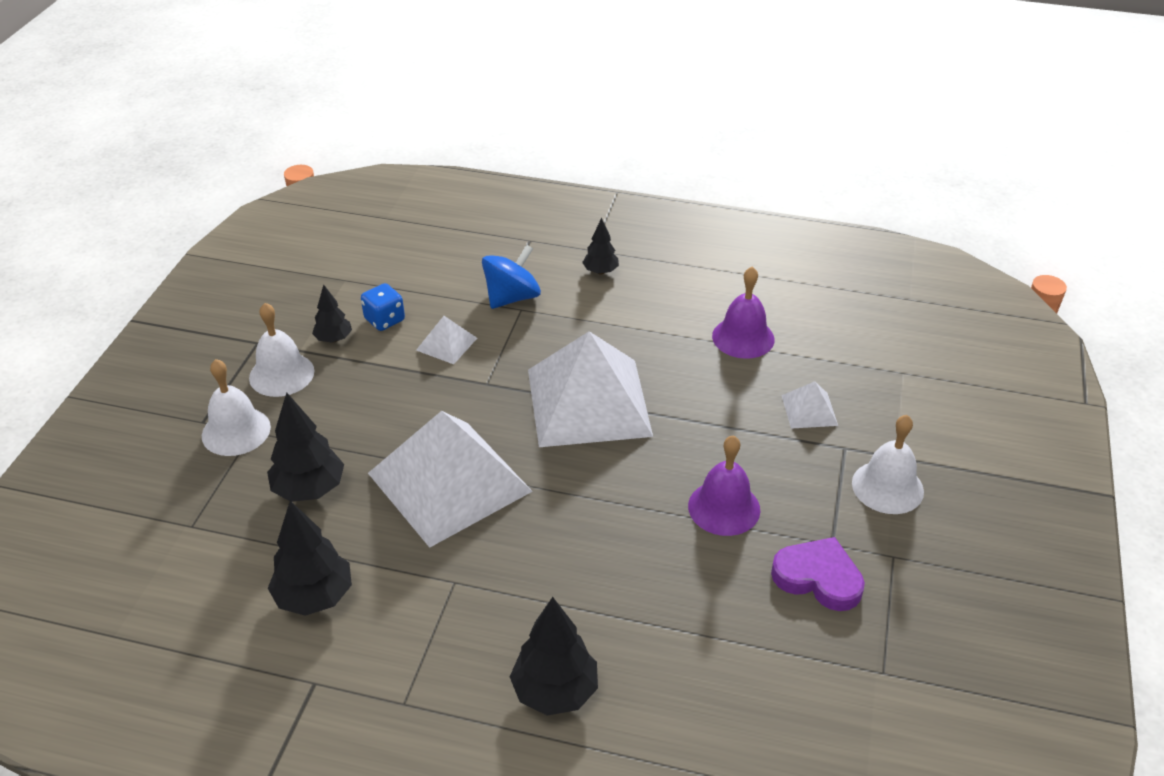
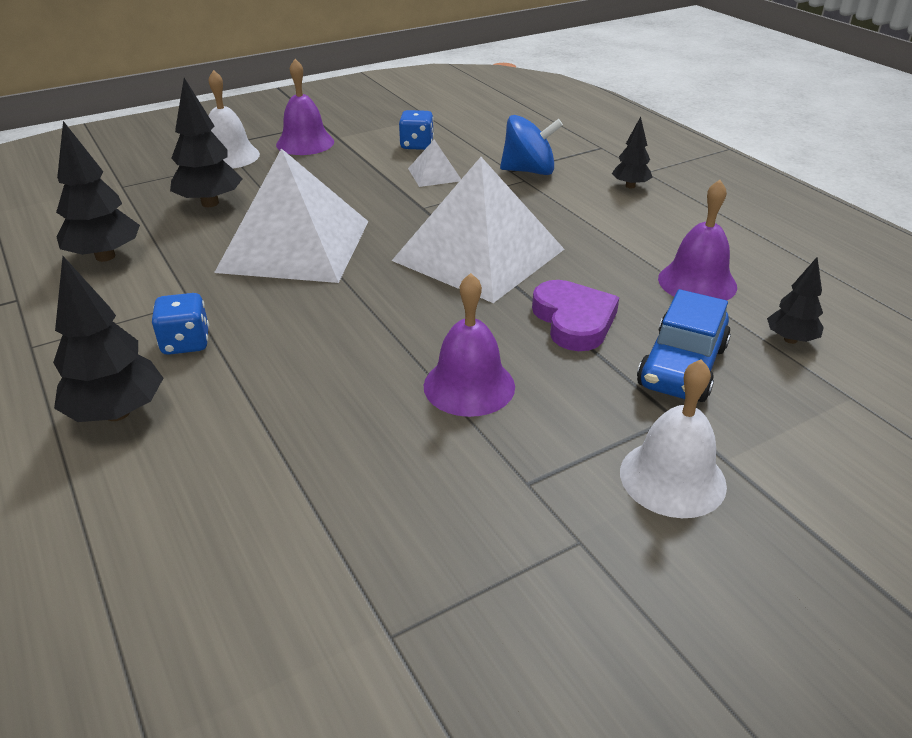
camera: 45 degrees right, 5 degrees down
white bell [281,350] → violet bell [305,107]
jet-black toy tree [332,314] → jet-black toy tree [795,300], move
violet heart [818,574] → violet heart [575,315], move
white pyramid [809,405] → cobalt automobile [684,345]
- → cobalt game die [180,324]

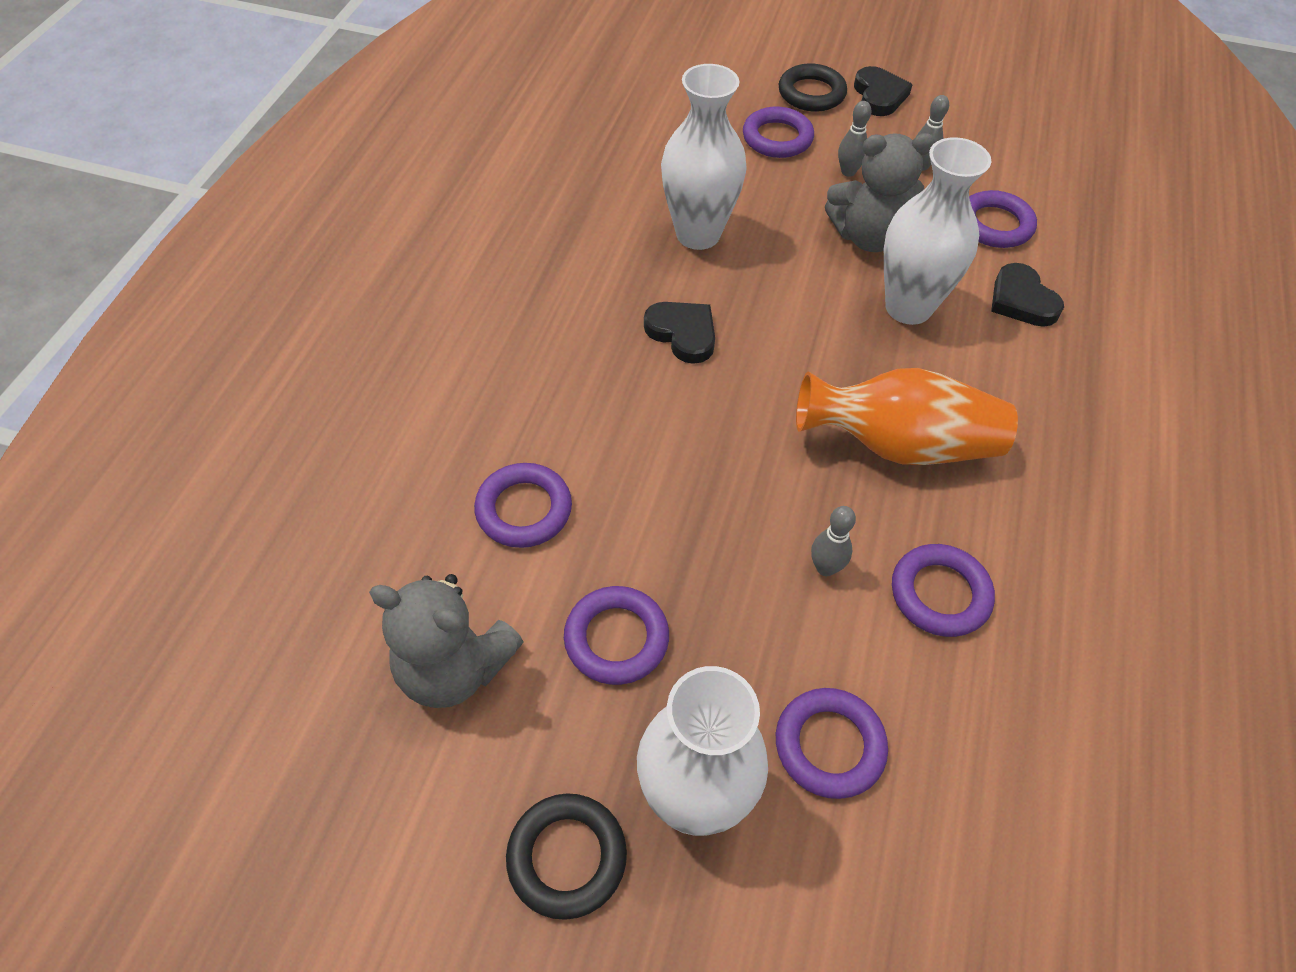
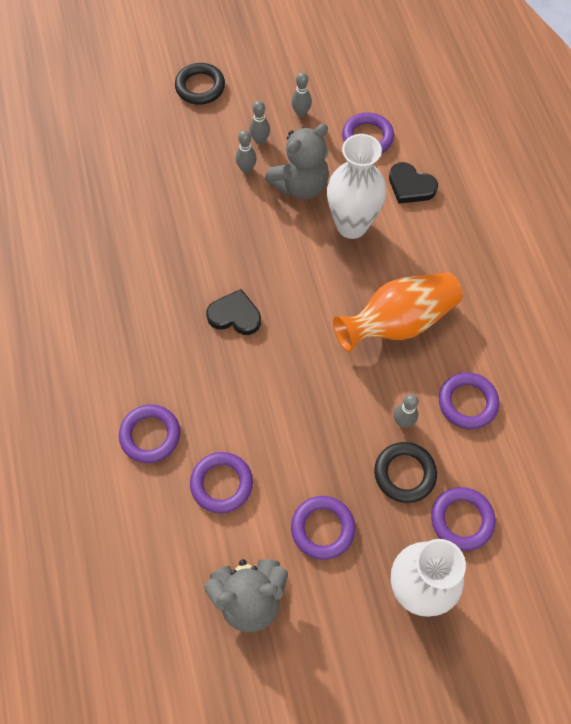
camera: 30 degrees left, 10 degrees up
jet-black torus [566,856] → jet-black torus [405,472], move
white tall vase [704,157] → -
violet torus [778,132] → violet torus [149,434], move
jet-black heart [883,91] → -
- → ash-grey skittle [246,152]

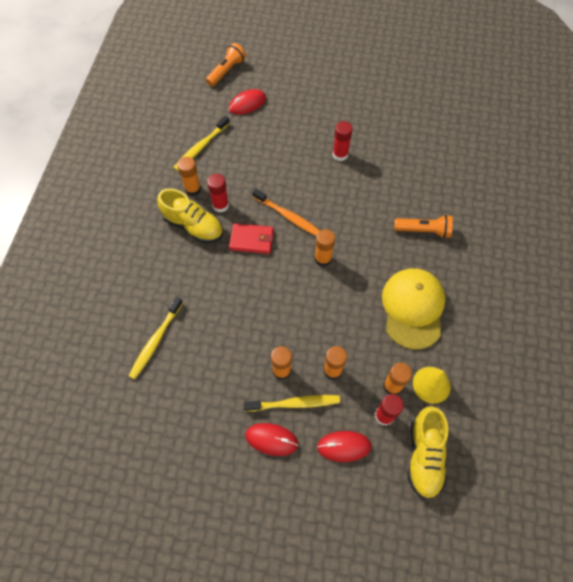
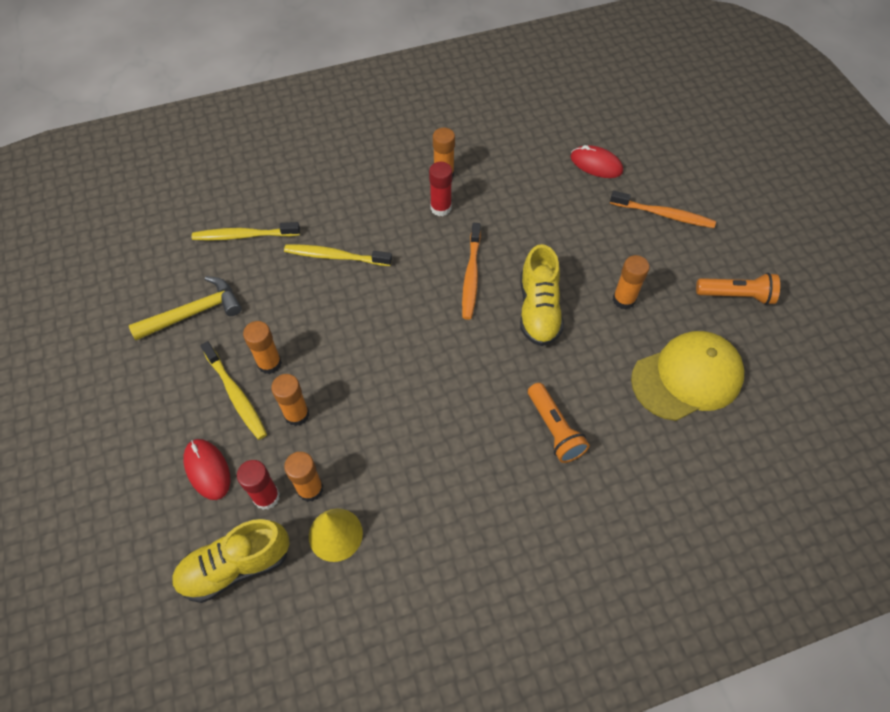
camera: 60 degrees right, 5 degrees down
bright yellow lace-up shoe [190,215] → bright yellow lace-up shoe [542,295], move
bright yellow toothbrush [201,143] → bright yellow toothbrush [338,255], move
orange-coloured torch [226,65] → orange-coloured torch [738,289], move
scarlet wallet [251,238] → -
scarlet computer mouse [271,439] → -
orange-coloured glue [325,248] → orange-coloured glue [631,282], move
scarlet glue [343,141] → -
bright yellow baseball cap [414,309] → bright yellow baseball cap [687,376], move
- → bright yellow hammer [185,308]
- → orange-coloured toothbrush [663,209]

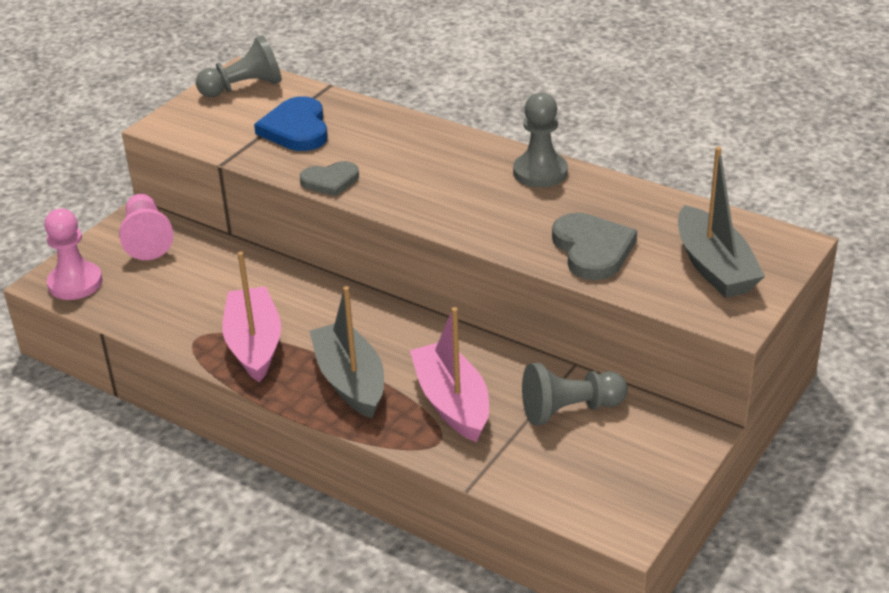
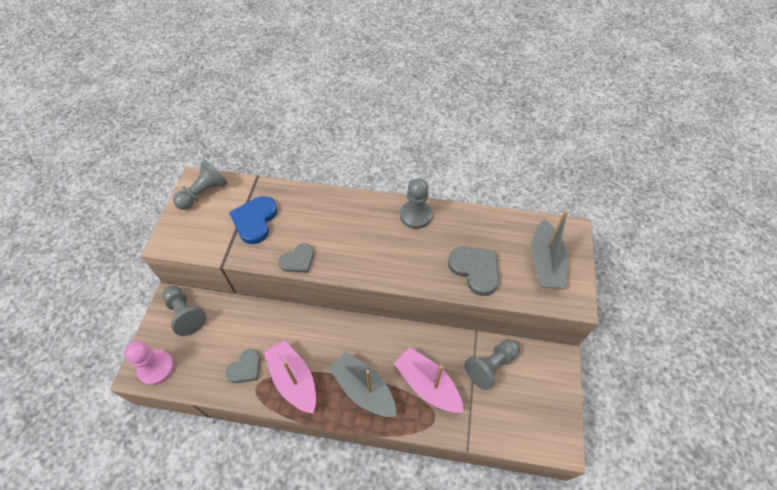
camera: 25 degrees left, 20 degrees up
rose-pink game pawn [146,227] → ash-grey game pawn [184,311]
cobalt heart [291,123] → cobalt heart [253,220], 45 degrees clockwise
ash-grey sailboat [721,222] → ash-grey sailboat [549,249], 45 degrees clockwise
- → ash-grey heart [242,366]

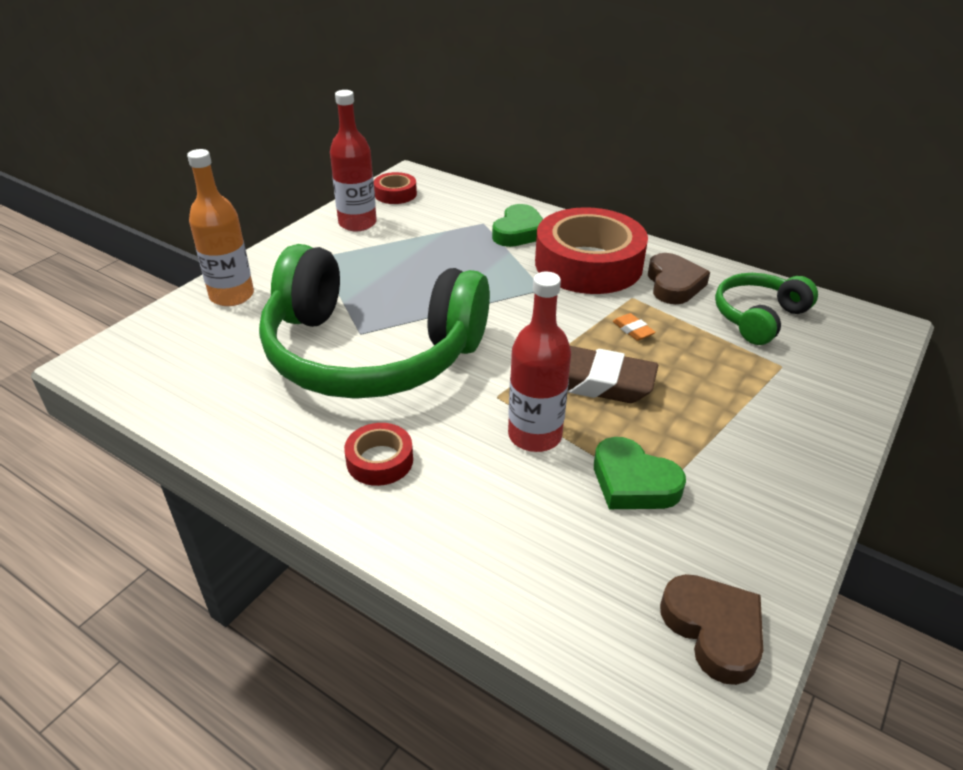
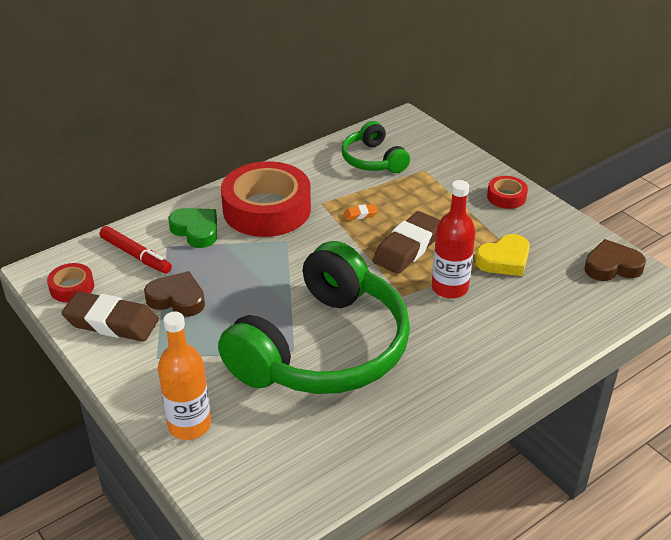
camera: 70 degrees left, 0 degrees up
scarlet drink bottle [353,160] → dark brown eraser [110,316]
scarlet sticky tape [378,454] → scarlet sticky tape [507,192], move
green heart [640,473] → bright yellow heart [502,255]
dark brown heart [679,278] → dark brown heart [174,294], move
- → scarlet felt pen [135,250]

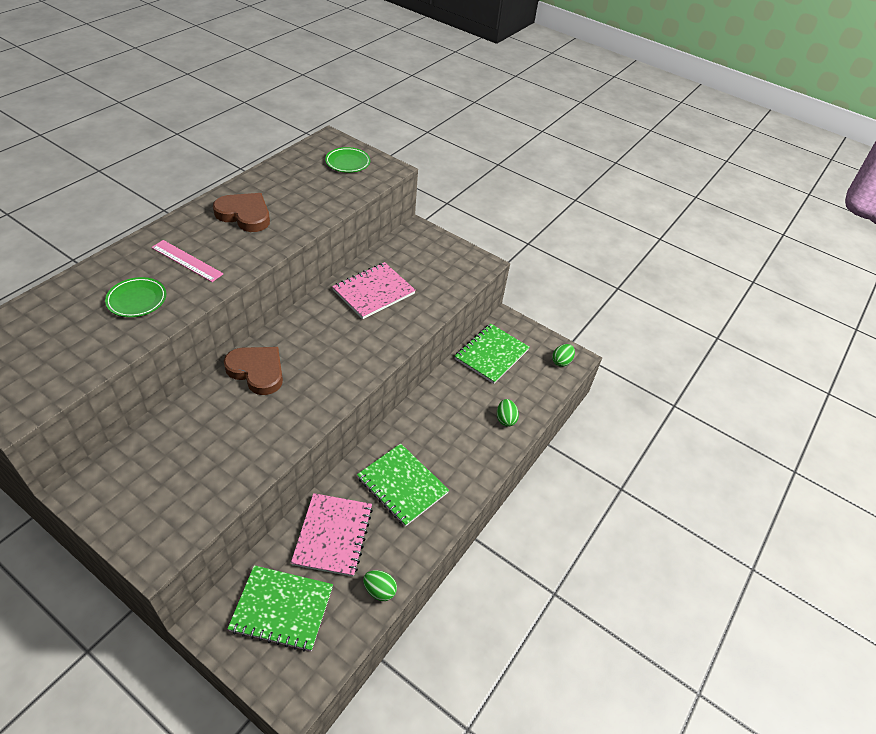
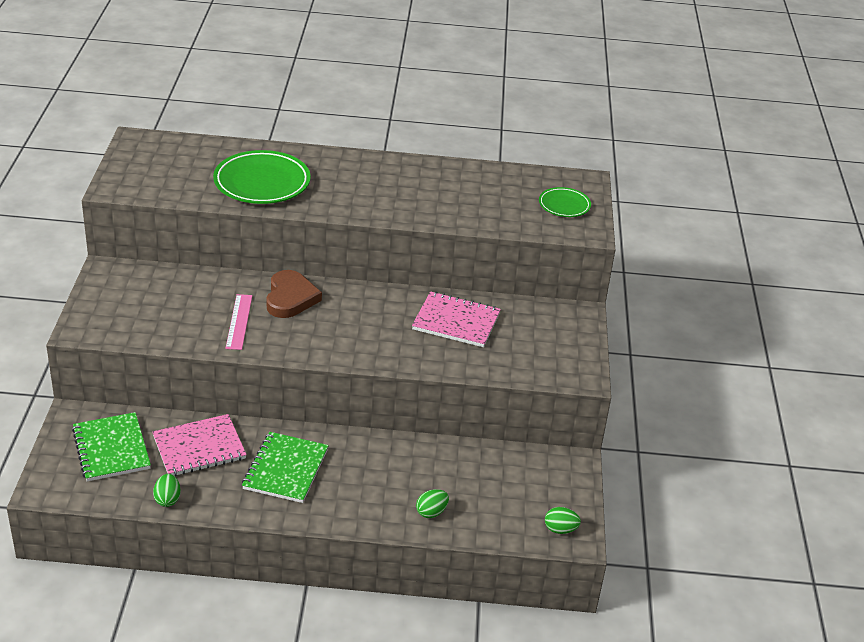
camera: 60 degrees right, 10 degrees down
green dinner plate [135,297] → green dinner plate [262,177], x1.83
rose-pink straightedge [187,261] → rose-pink straightedge [238,322], move
dark brown heart [241,212] → -
green notebook [492,353] → -

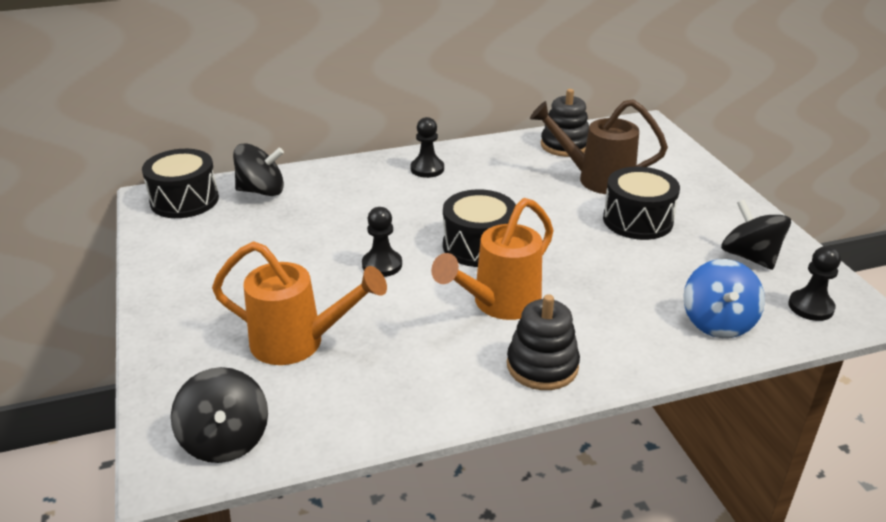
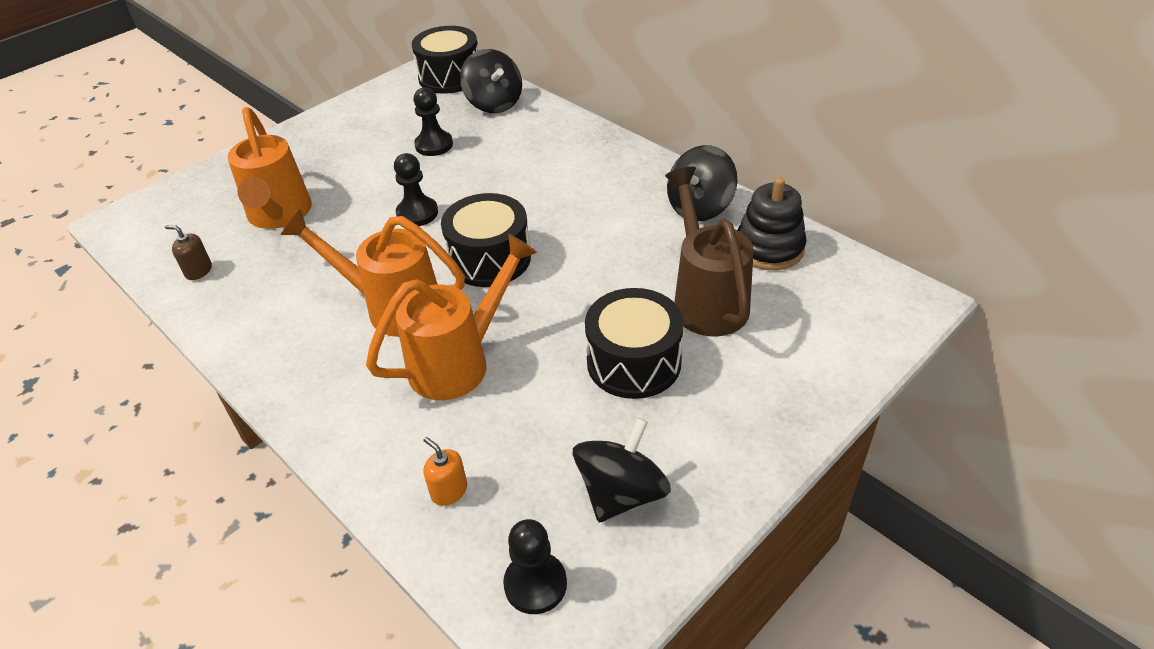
camera: 65 degrees right, 10 degrees up
jet-black toy top [219,415] → jet-black toy top [702,183], move
jet-black game pawn [427,147] → jet-black game pawn [433,121], move
jet-black stacking rings [543,342] → -
cobalt toy top [724,298] → orange-coloured soap pump [445,471]
- → dark brown soap pump [188,252]
- → orange-coloured watering can [451,317]

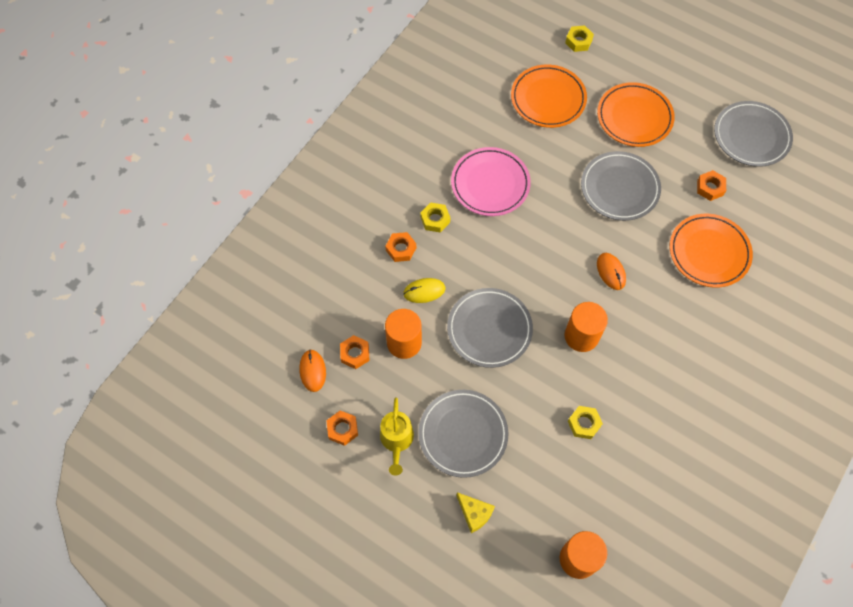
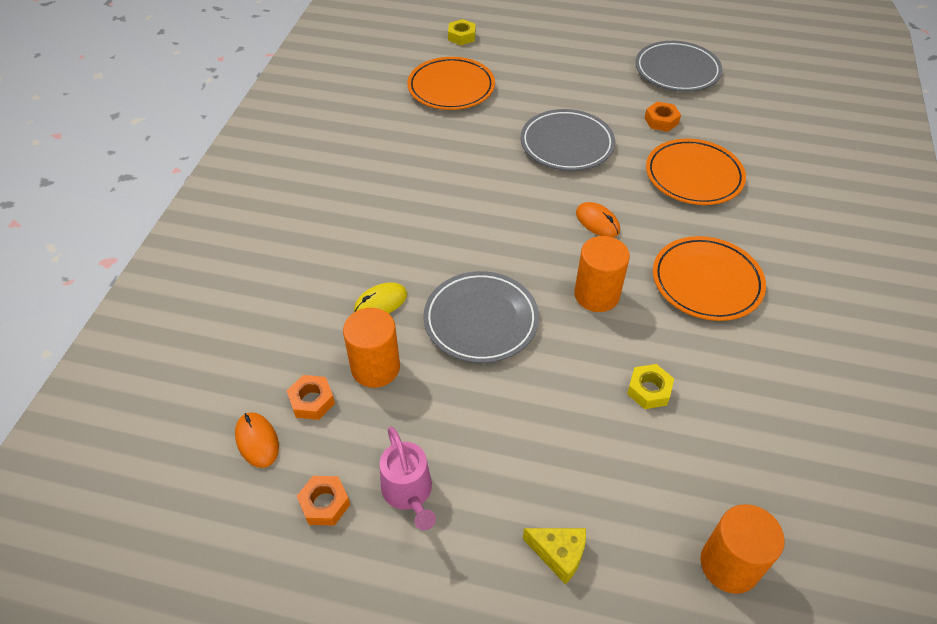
camera: 20 degrees left, 15 degrees down
bright yellow watering can [397,436] → rose-pink watering can [408,478]
orange-coloured nut [400,247] → -
ash-grey dinner plate [463,434] → -
bright yellow nut [435,217] → -
rose-pink dinner plate [491,181] → -
orange-coloured dinner plate [636,114] → orange-coloured dinner plate [709,278], move

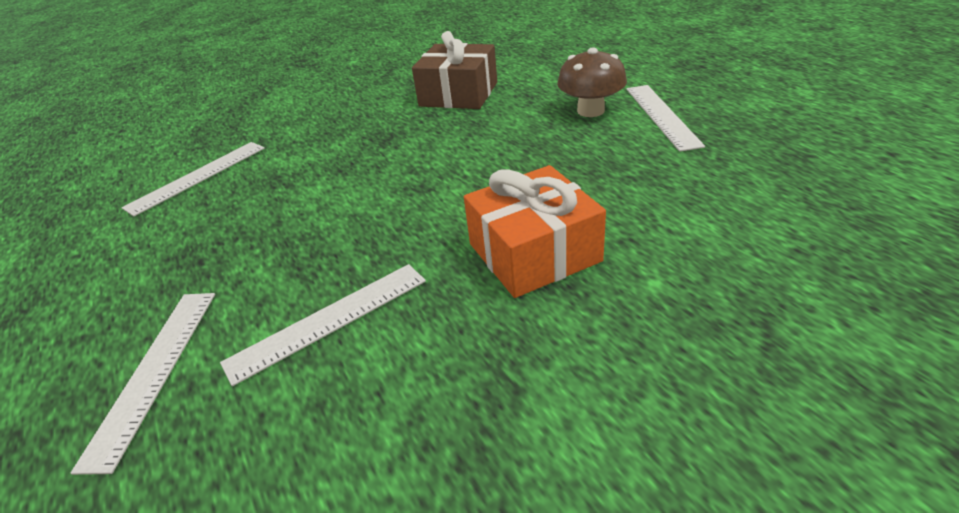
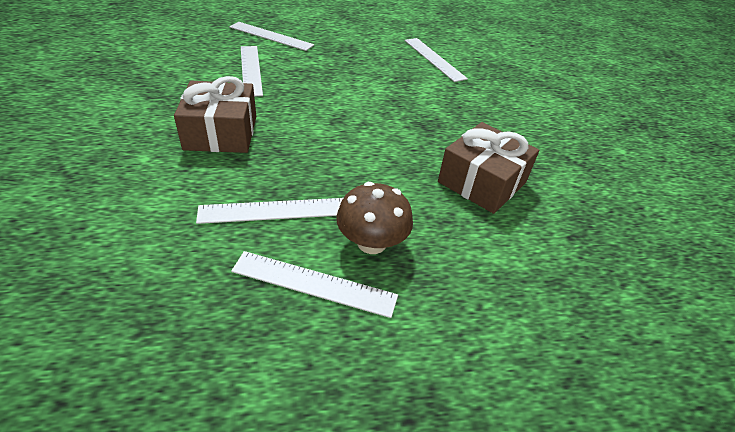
camera: 105 degrees right, 5 degrees up
orange-coloured wrapped gift [535,231] → dark brown wrapped gift [215,114]
- → white straightedge [269,211]

